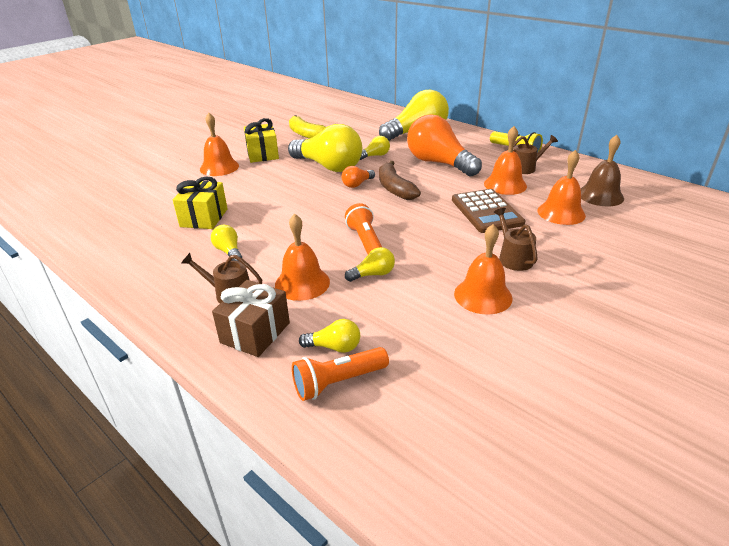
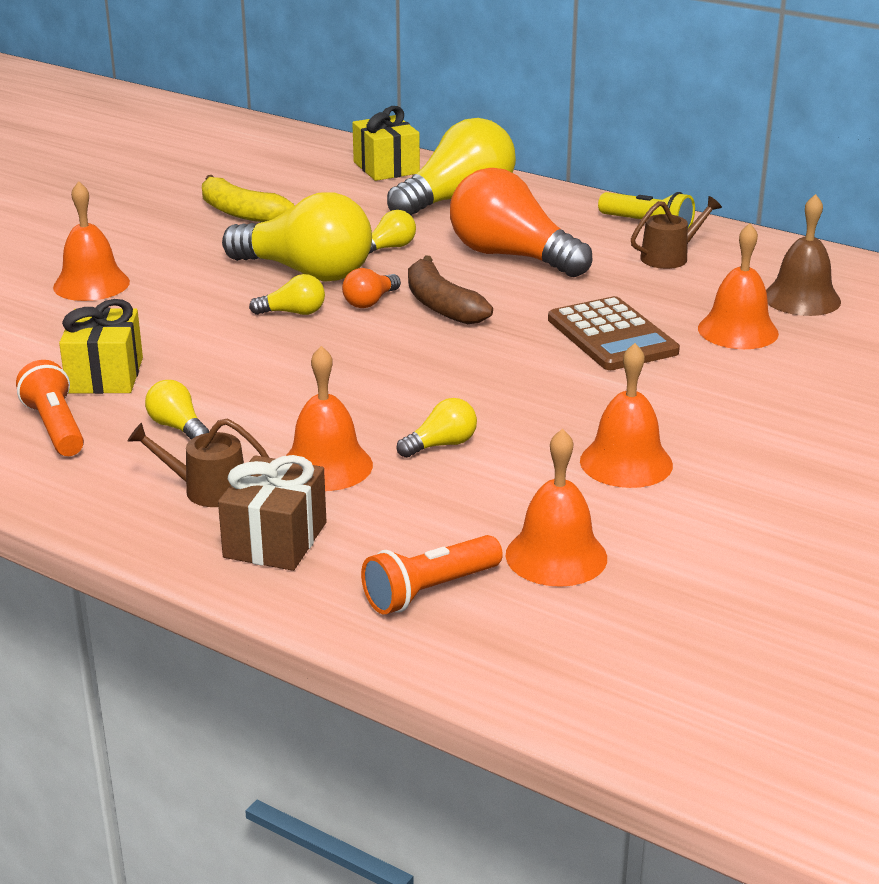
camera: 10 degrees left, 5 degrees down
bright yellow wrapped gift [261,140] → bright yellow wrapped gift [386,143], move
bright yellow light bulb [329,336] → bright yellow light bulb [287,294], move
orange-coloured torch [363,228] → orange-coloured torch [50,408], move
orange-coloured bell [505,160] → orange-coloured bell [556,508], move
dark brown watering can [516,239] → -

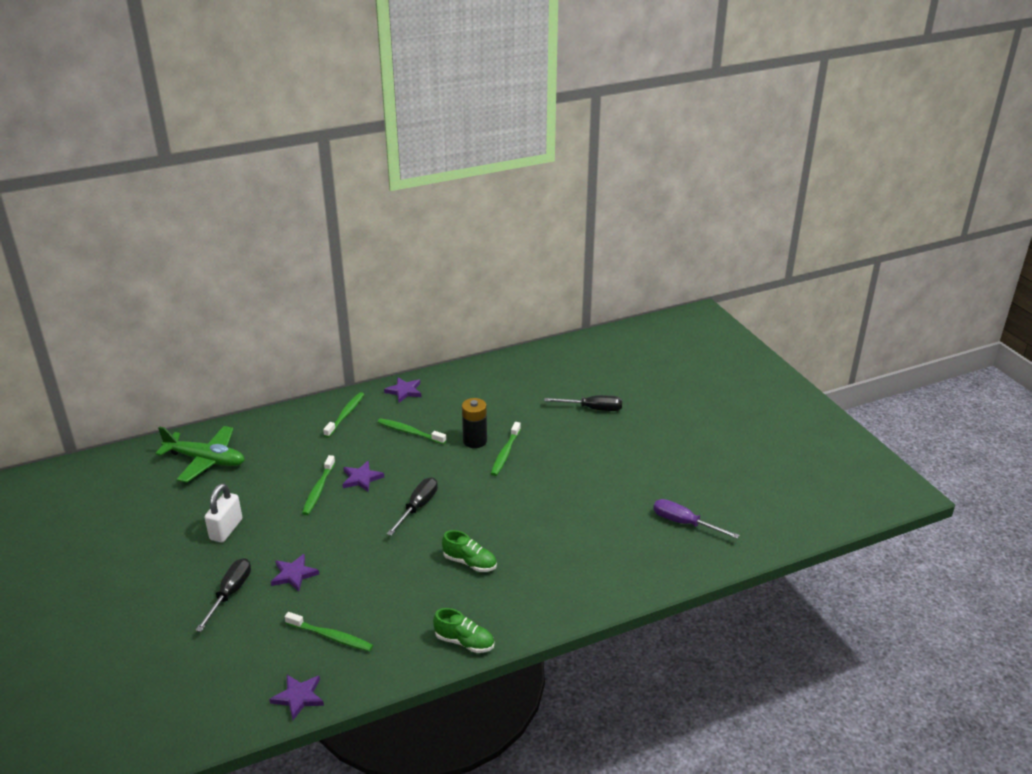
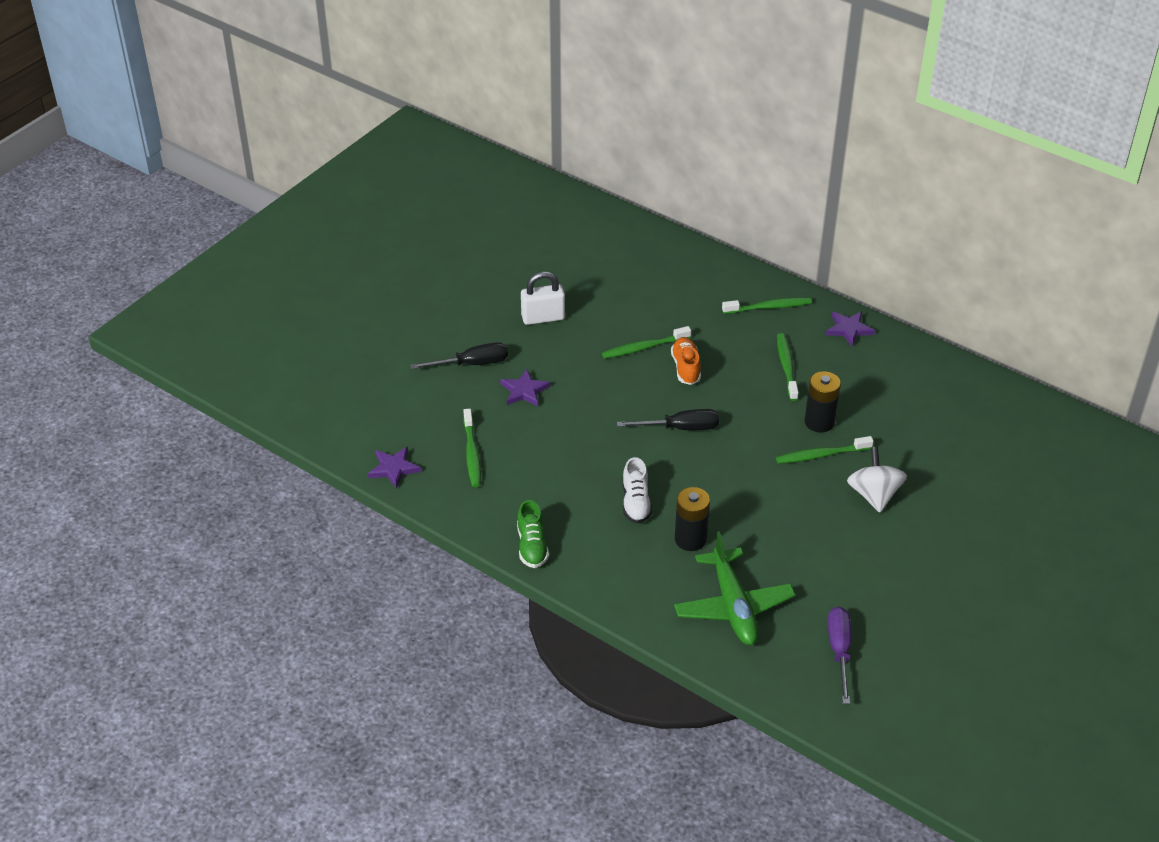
camera: 60 degrees right, 10 degrees up
green plane [200,454] → green plane [734,588], move
violet five-pointed star [363,476] → orange-coloured lace-up shoe [686,361]
green lace-up shoe [469,551] → white lace-up shoe [637,490]
jet-black hand screwdriver [583,403] → -
- → jet-black power cell [692,519]
- → white toy top [877,479]

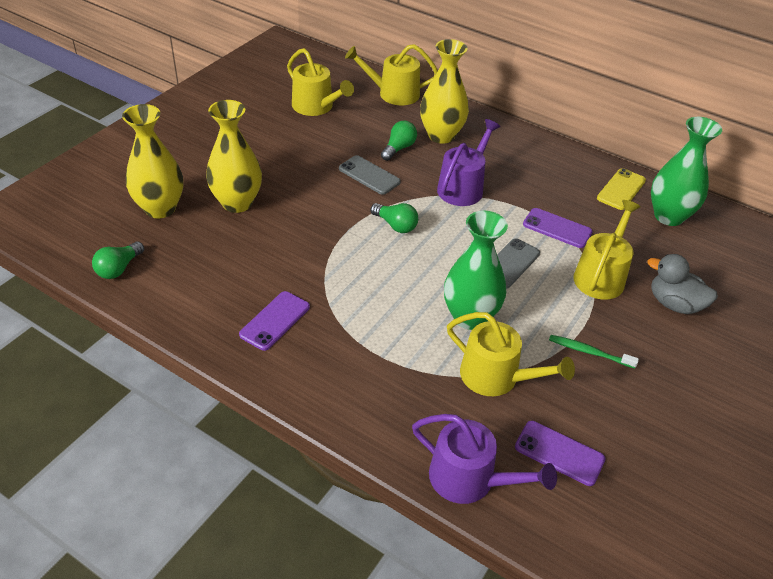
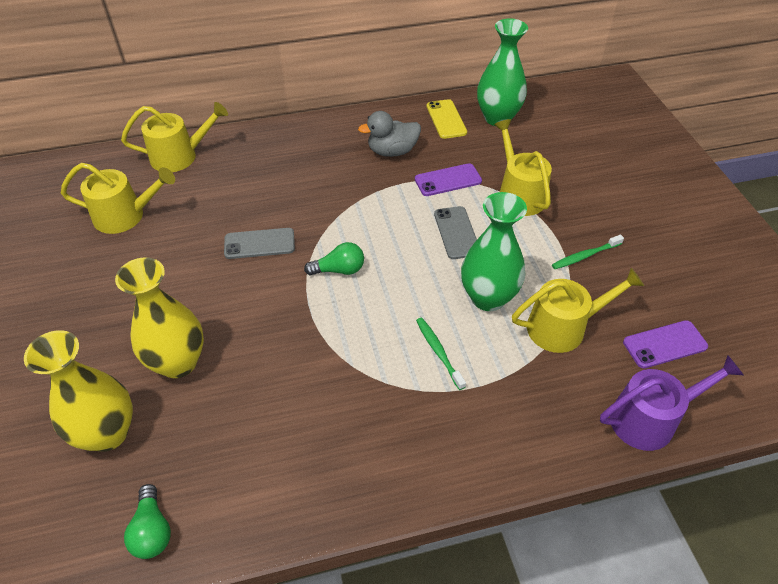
camera: 45 degrees left, 5 degrees up
violet phone [274,321] → -
bright yellow watering can [391,74] → bright yellow watering can [174,137], 150 degrees counterclockwise
green light bulb [399,141] → -
bright yellow tall vase [444,91] → -
violet watering can [468,162] → -
ash-grey rubber duck [683,284] → ash-grey rubber duck [389,134], move
- → green toothbrush [441,354]

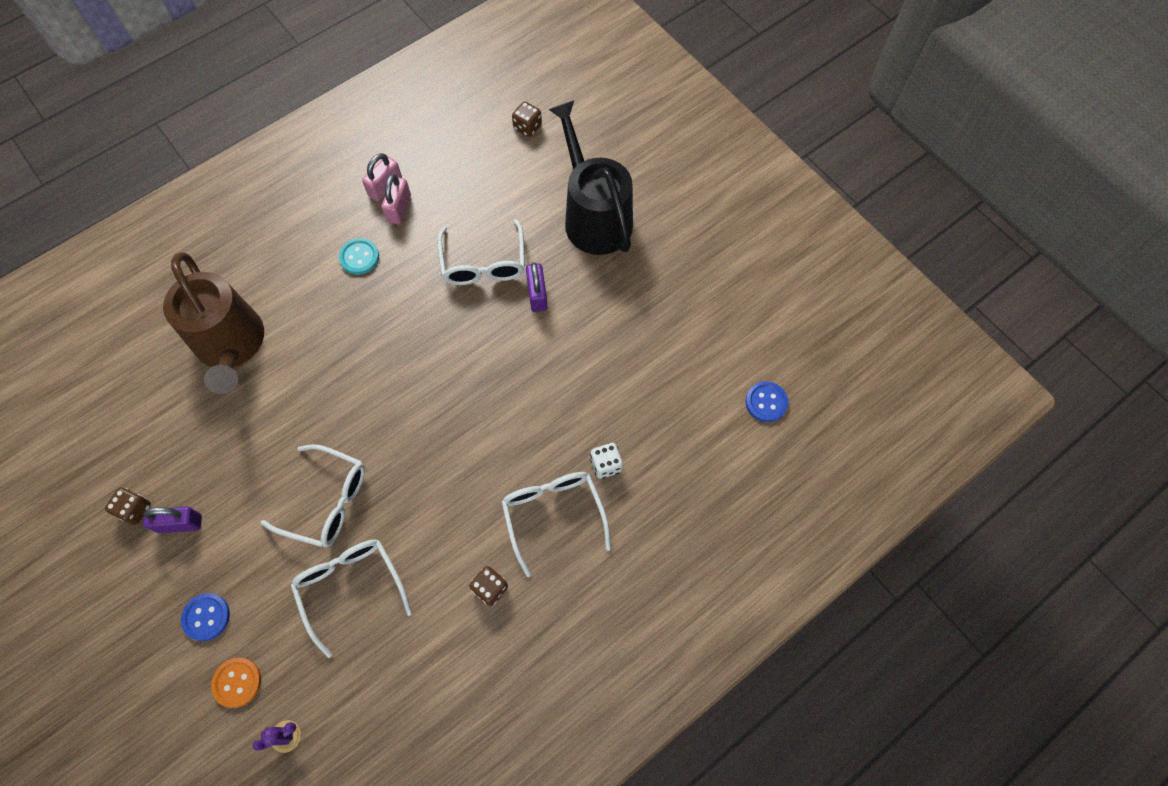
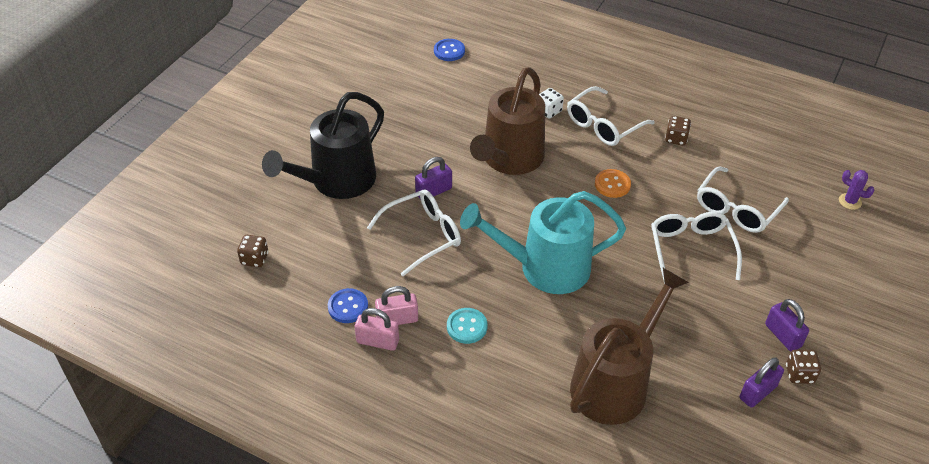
camera: 115 degrees left, 20 degrees down
cobalt sewing button [205,617] → cobalt sewing button [348,305], move
orange-coloured sewing button [236,683] → orange-coloured sewing button [613,183], move
- → aqua watering can [543,242]
- → dark brown watering can [507,121]
- → violet lock [762,382]

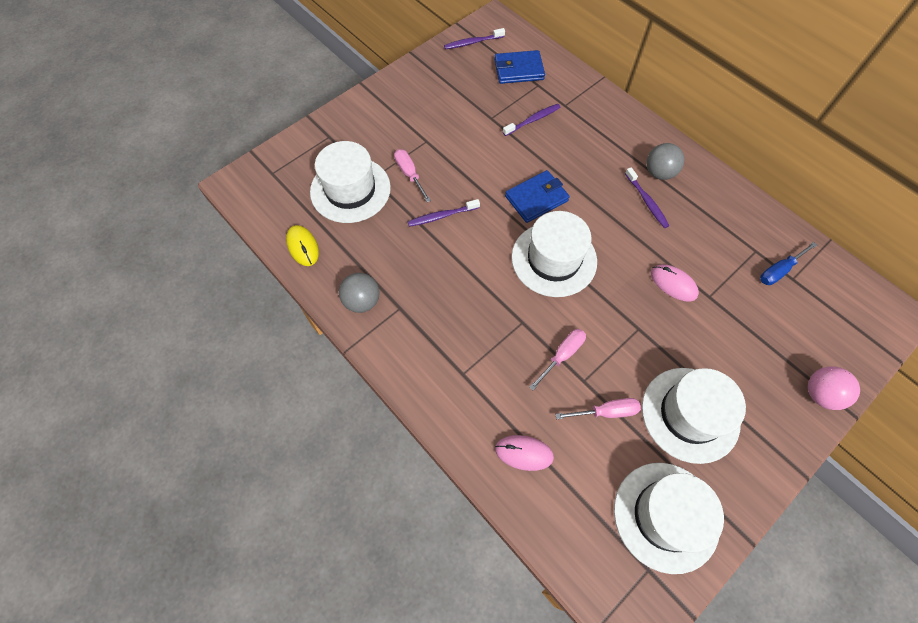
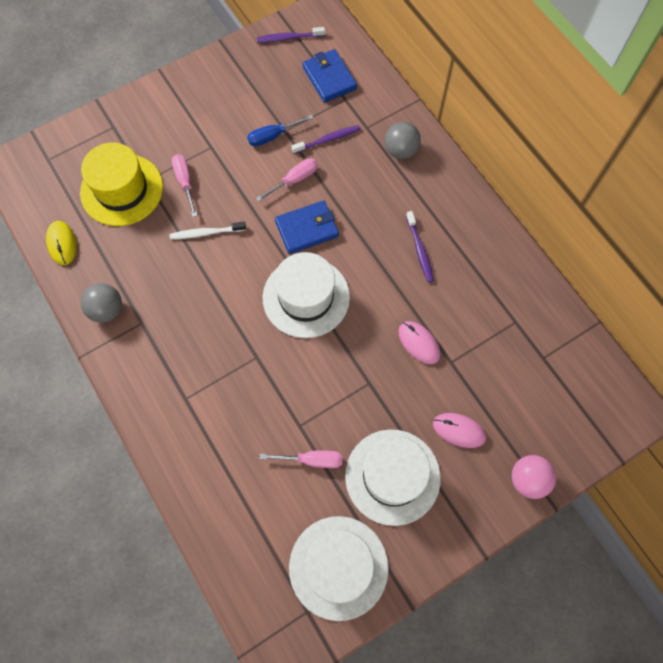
camera: 10 degrees right, 5 degrees up
white hat [350,182] → bright yellow hat [121,184]
violet toothbrush [444,213] → white toothbrush [208,230]
cobalt wallet [519,67] → cobalt wallet [329,76], 60 degrees clockwise
rose-pink computer mouse [524,453] → rose-pink computer mouse [459,430], move
rose-pink hand screwdriver [557,359] → rose-pink hand screwdriver [287,180], move
ash-grey sphere [666,161] → ash-grey sphere [402,140], move
cobalt hand screwdriver [788,263] → cobalt hand screwdriver [280,130], move

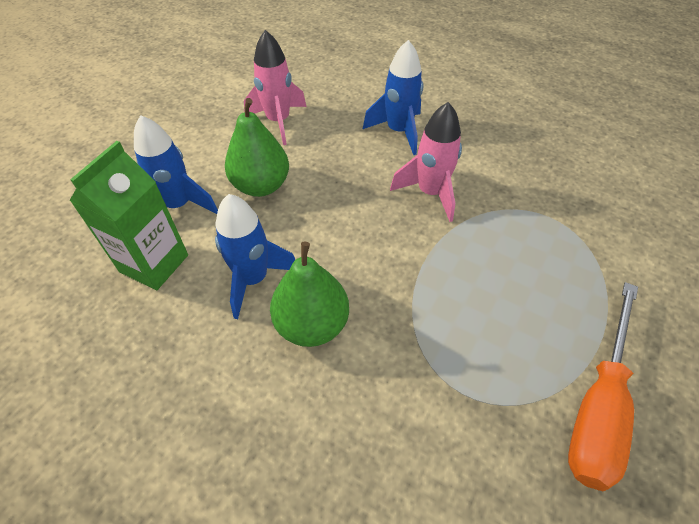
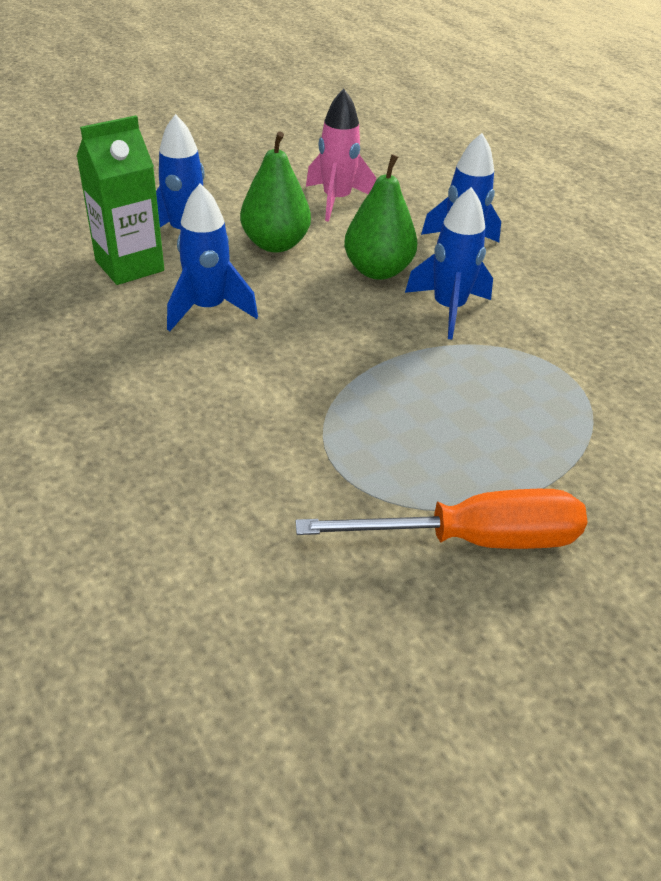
camera: 25 degrees right, 10 degrees down
green toy pear [309,294] → green toy pear [380,217], move
rose-pink spaceship [426,162] → cobalt spaceship [449,263]
orange-coloured hand screwdriver [603,386] → orange-coloured hand screwdriver [442,519], 150 degrees counterclockwise

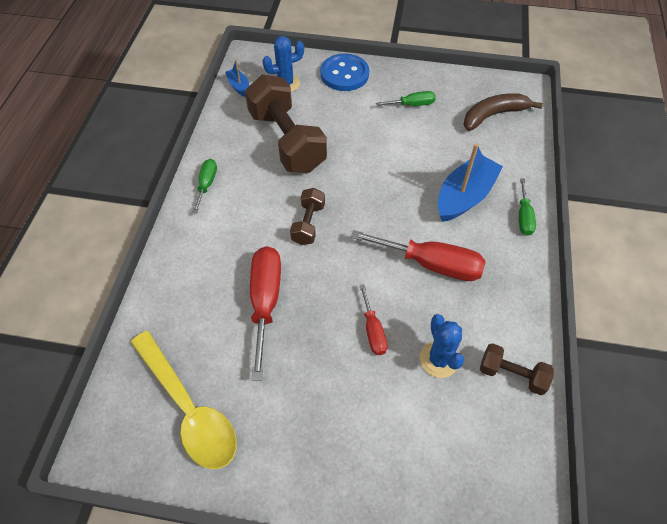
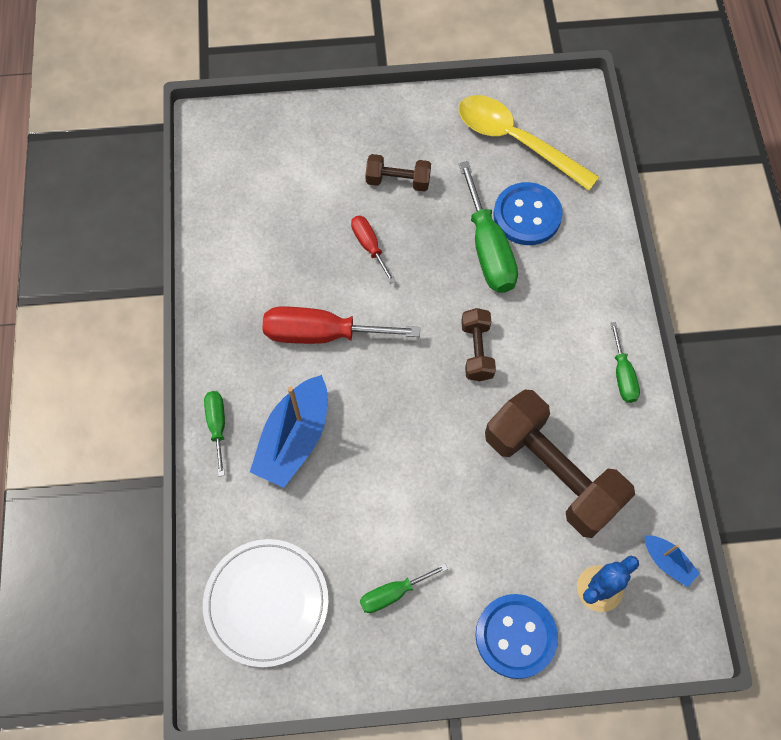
camera: 165 degrees right, 10 degrees up
scarlet hand screwdriver [265,313] → green hand screwdriver [488,227]
cobalt saguaro cactus [442,346] → -
dark brown toy banana [503,112] → white dinner plate [266,603]
dark brown dumbbell [517,369] → dark brown dumbbell [398,173], move
- → cobalt sewing button [528,213]

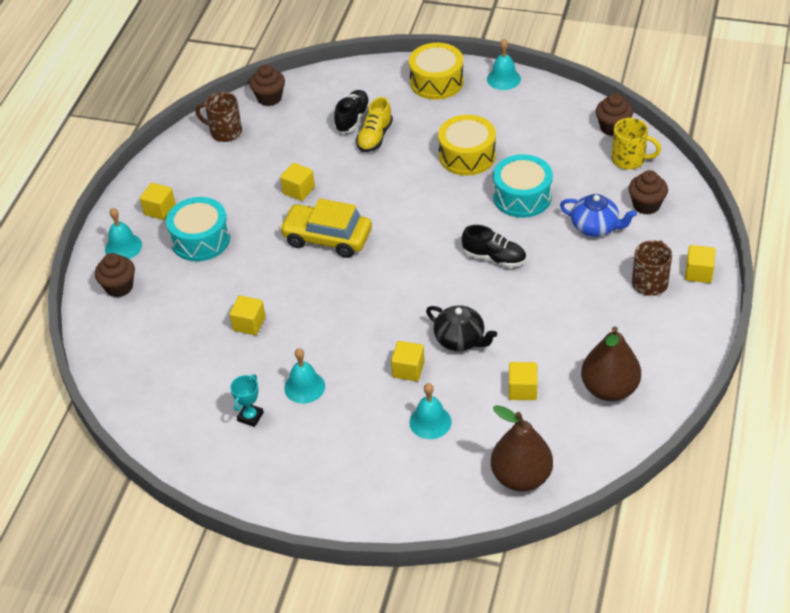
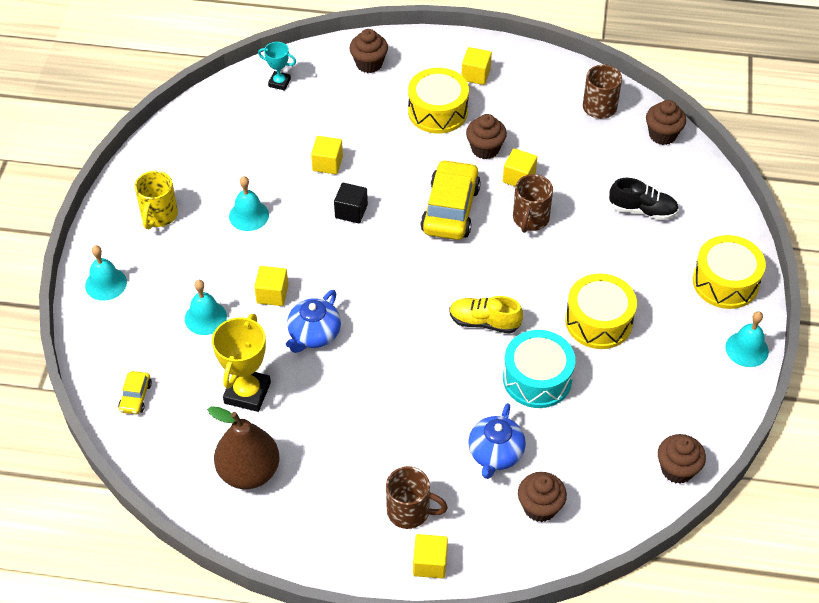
camera: 80 degrees right, 5 degrees up
aqua bell [123,233] → aqua bell [106,273], move
aqua drum [198,229] → bright yellow drum [438,101]
aqua trophy [247,400] → aqua trophy [277,66], move
bright yellow lace-up shoe [374,124] → bright yellow lace-up shoe [486,315], move
jet-black china teapot [461,328] → cobalt china teapot [313,321]
jet-black lace-up shoe [494,246] → -
dark brown toy pear [522,448] → bright yellow automobile [135,392]
bright yellow block [523,381] → bright yellow trophy [241,363]
bright yellow coffee mug [636,144] → bright yellow coffee mug [156,200], move
- → jet-black block [351,203]
- → dark brown cupcake [486,136]
- → dark brown coffee mug [533,203]

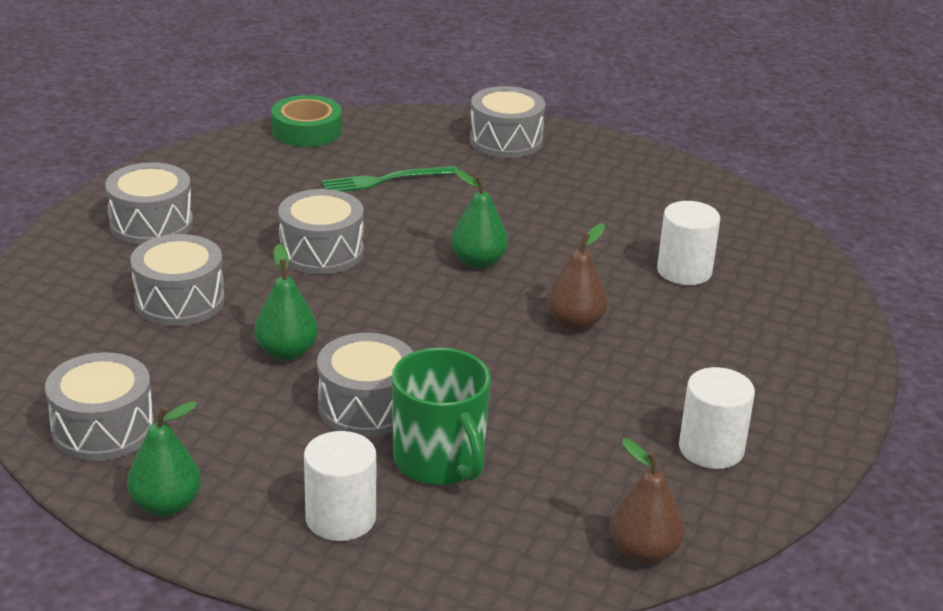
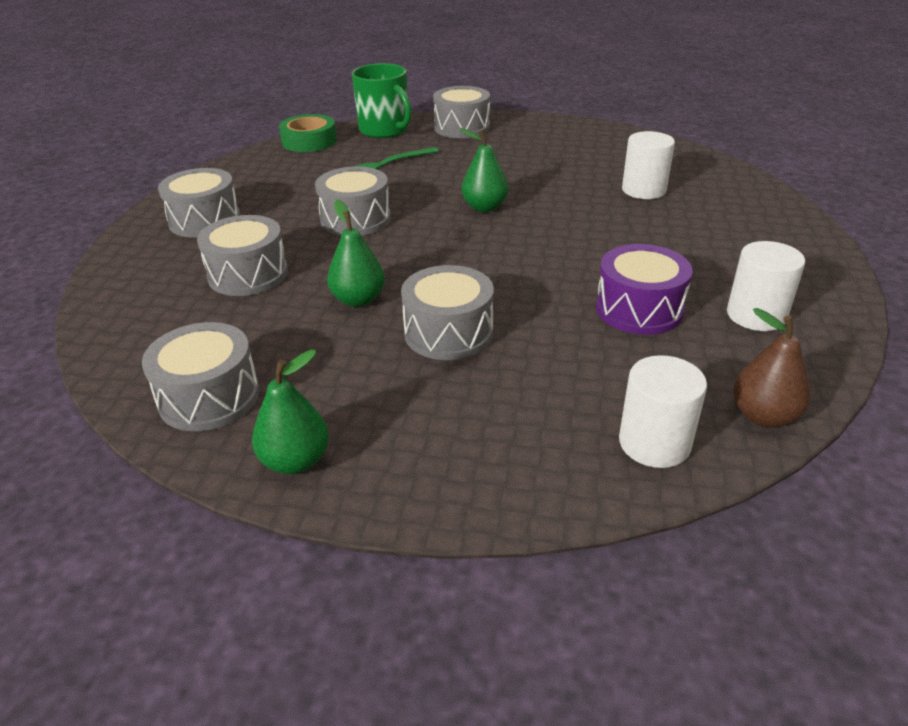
camera: 10 degrees left, 5 degrees up
white cylinder [340,486] → white cylinder [663,411], move
green coffee mug [441,416] → green coffee mug [382,100], move
dark brown toy pear [577,277] → -
- → violet drum [644,289]

